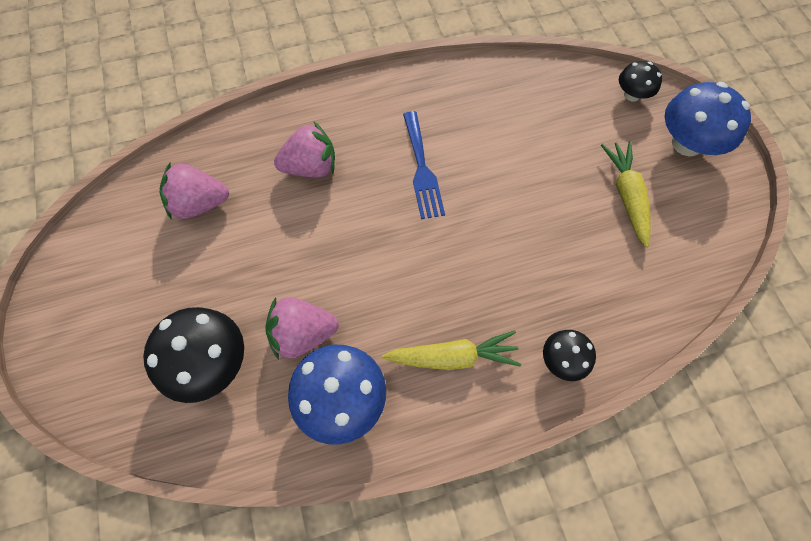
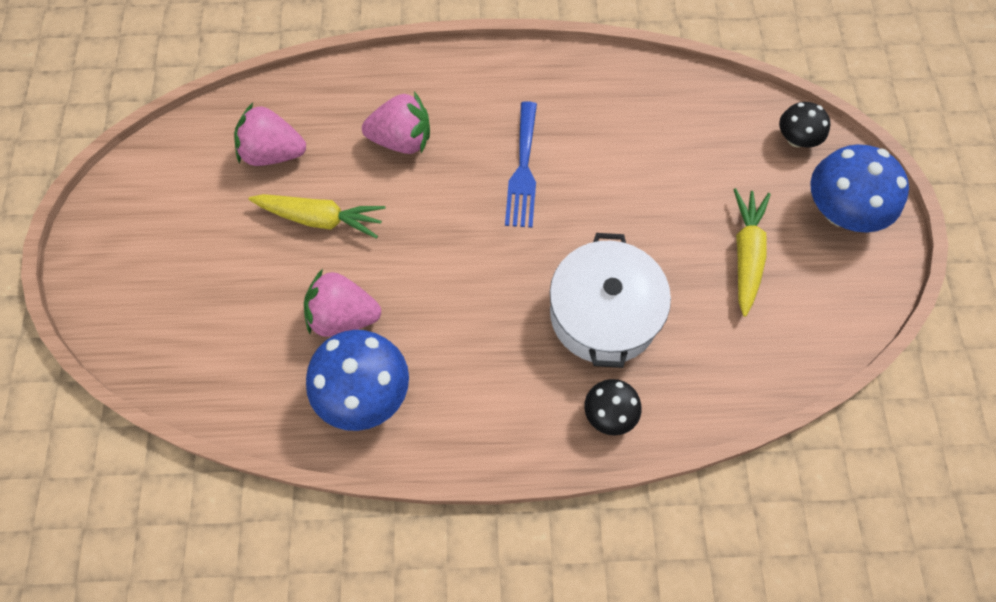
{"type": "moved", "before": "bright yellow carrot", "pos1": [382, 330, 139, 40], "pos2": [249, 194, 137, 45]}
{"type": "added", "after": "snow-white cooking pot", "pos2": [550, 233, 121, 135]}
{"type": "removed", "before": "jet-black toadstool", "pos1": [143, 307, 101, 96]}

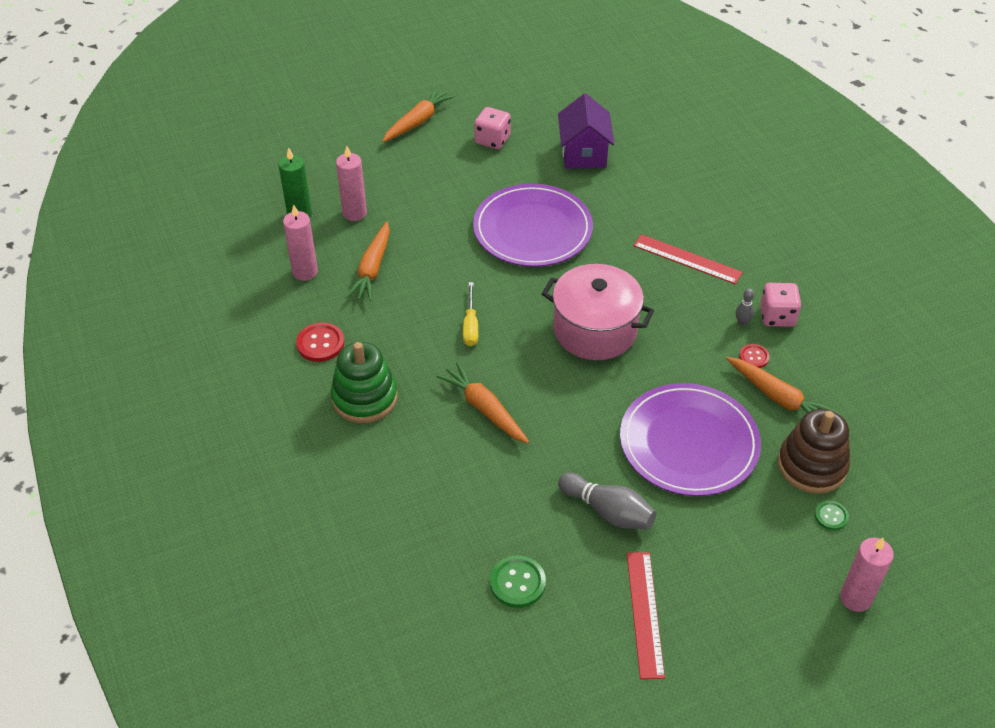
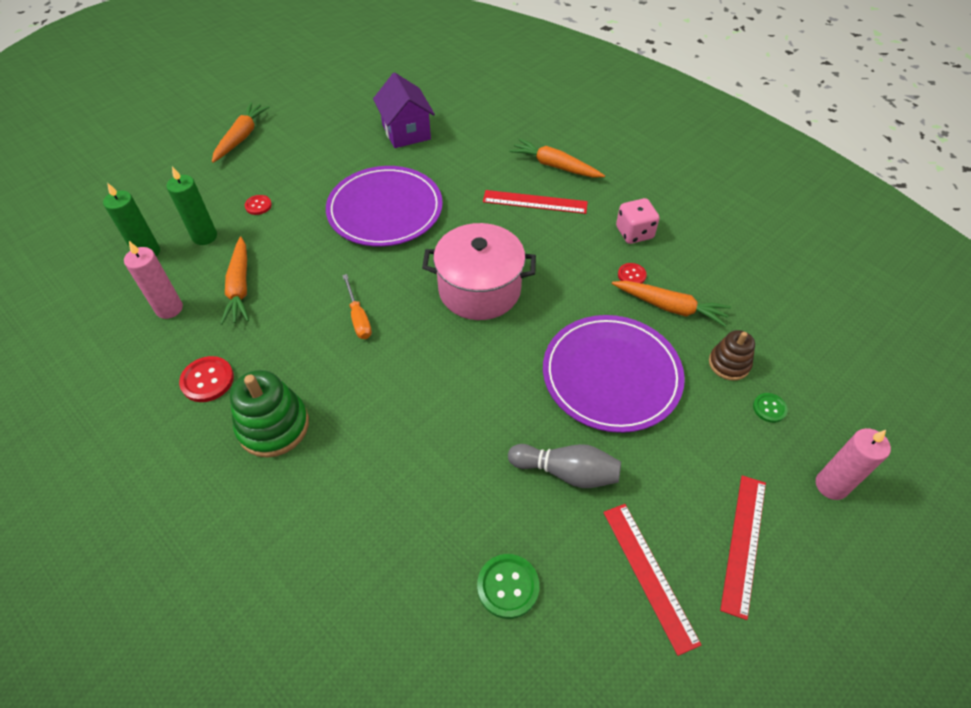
{"type": "recoloured", "before": "rose-pink wax candle", "after": "emerald wax candle", "pos1": [336, 146, 31, 75], "pos2": [167, 167, 50, 78]}
{"type": "added", "after": "crimson button", "pos2": [245, 195, 27, 20]}
{"type": "recoloured", "before": "bright yellow flat screwdriver", "after": "orange flat screwdriver", "pos1": [463, 282, 15, 64], "pos2": [342, 274, 30, 65]}
{"type": "moved", "before": "orange carrot", "pos1": [437, 362, 92, 82], "pos2": [509, 139, 96, 39]}
{"type": "resized", "before": "russet stacking toy", "pos1": [778, 409, 72, 85], "pos2": [709, 330, 46, 51], "scale": 0.61}
{"type": "added", "after": "crimson ruler", "pos2": [720, 475, 46, 145]}
{"type": "removed", "before": "rose-pink die", "pos1": [474, 107, 37, 42]}
{"type": "removed", "before": "grey tenpin", "pos1": [736, 288, 18, 38]}

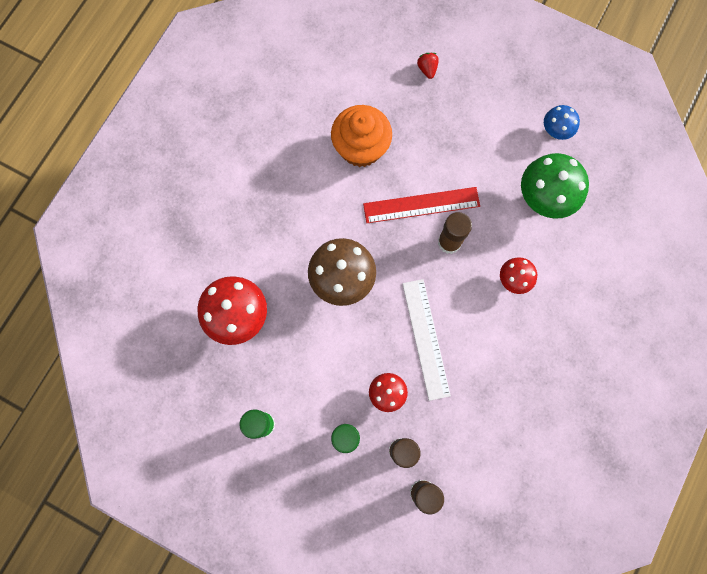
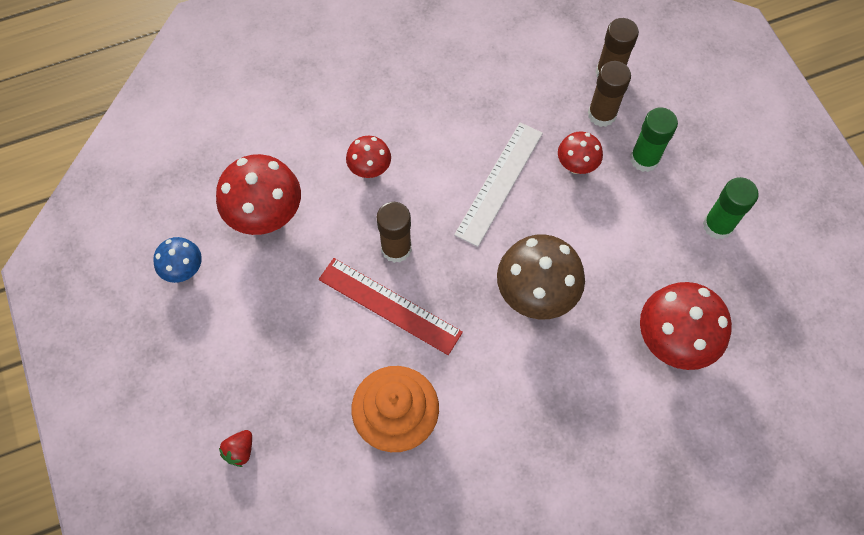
{"type": "recoloured", "before": "emerald toadstool", "after": "crimson toadstool", "pos1": [521, 153, 68, 66], "pos2": [216, 154, 85, 81]}

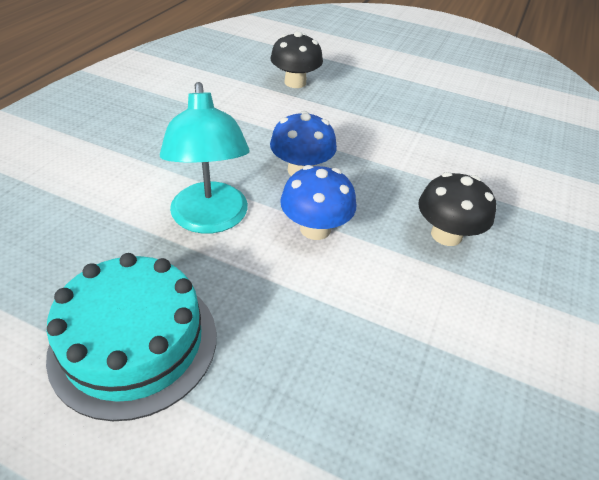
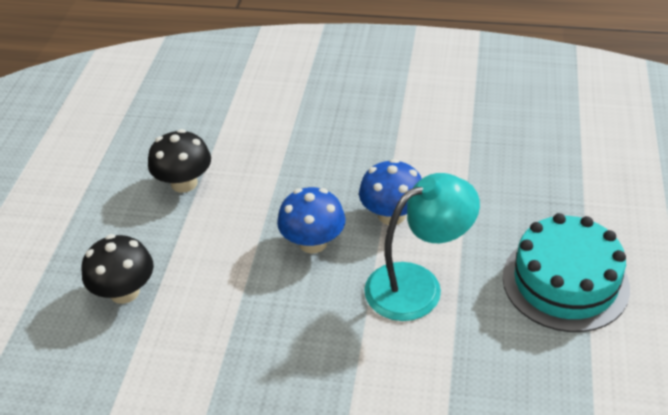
{"type": "moved", "before": "jet-black toadstool", "pos1": [418, 172, 78, 74], "pos2": [148, 129, 63, 64]}

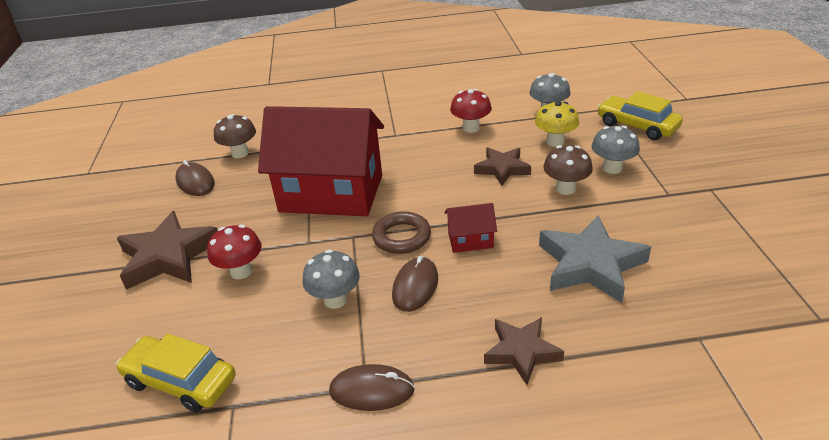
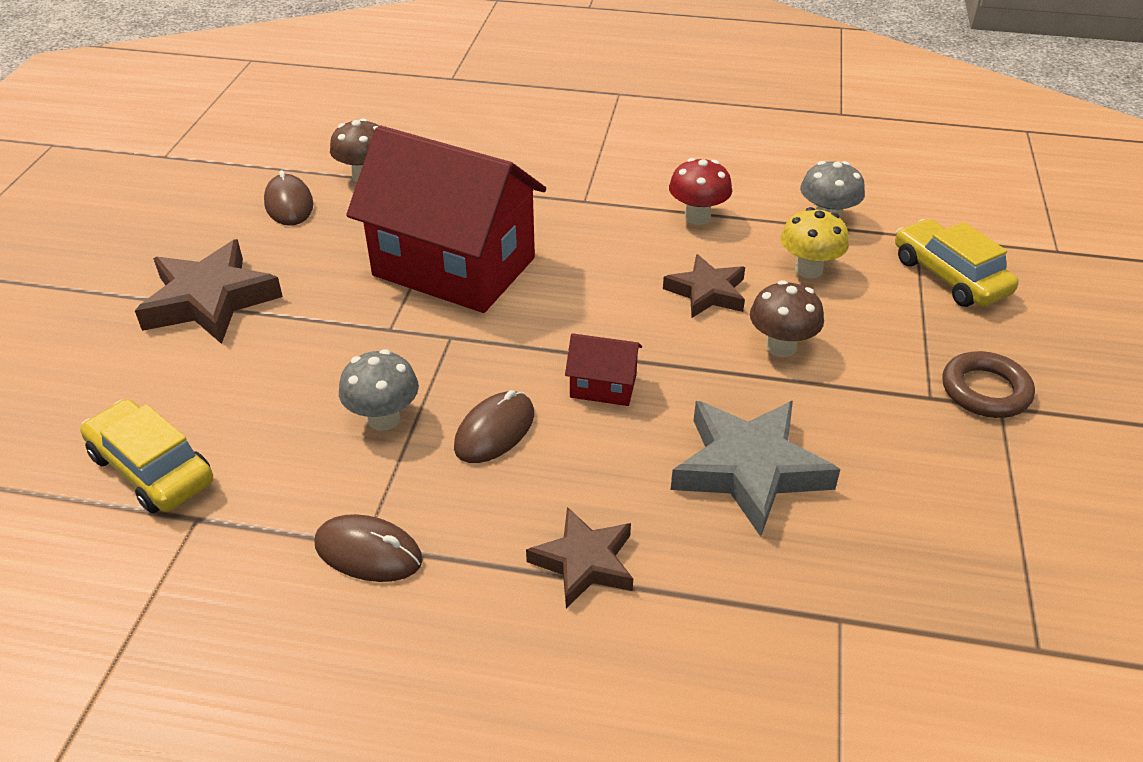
{"type": "moved", "before": "russet ring", "pos1": [372, 211, 59, 43], "pos2": [942, 351, 93, 67]}
{"type": "removed", "before": "crimson toadstool", "pos1": [207, 224, 55, 55]}
{"type": "removed", "before": "grey toadstool", "pos1": [591, 126, 49, 48]}

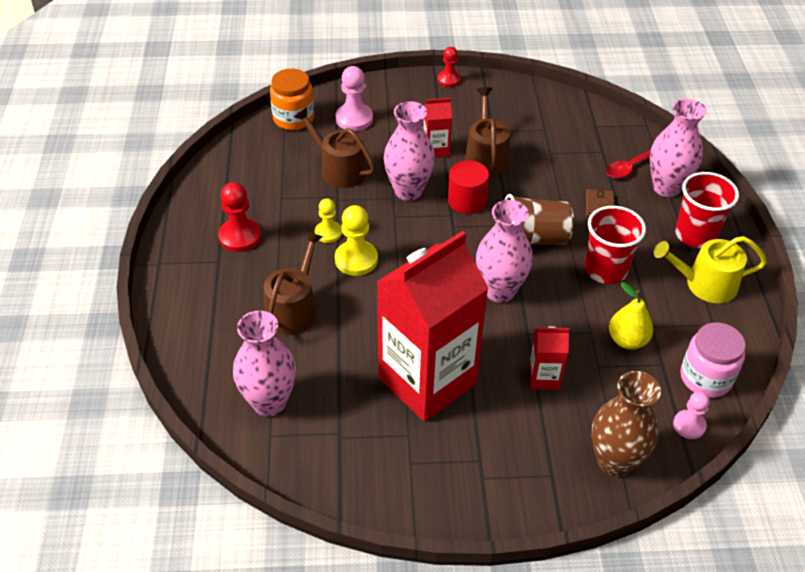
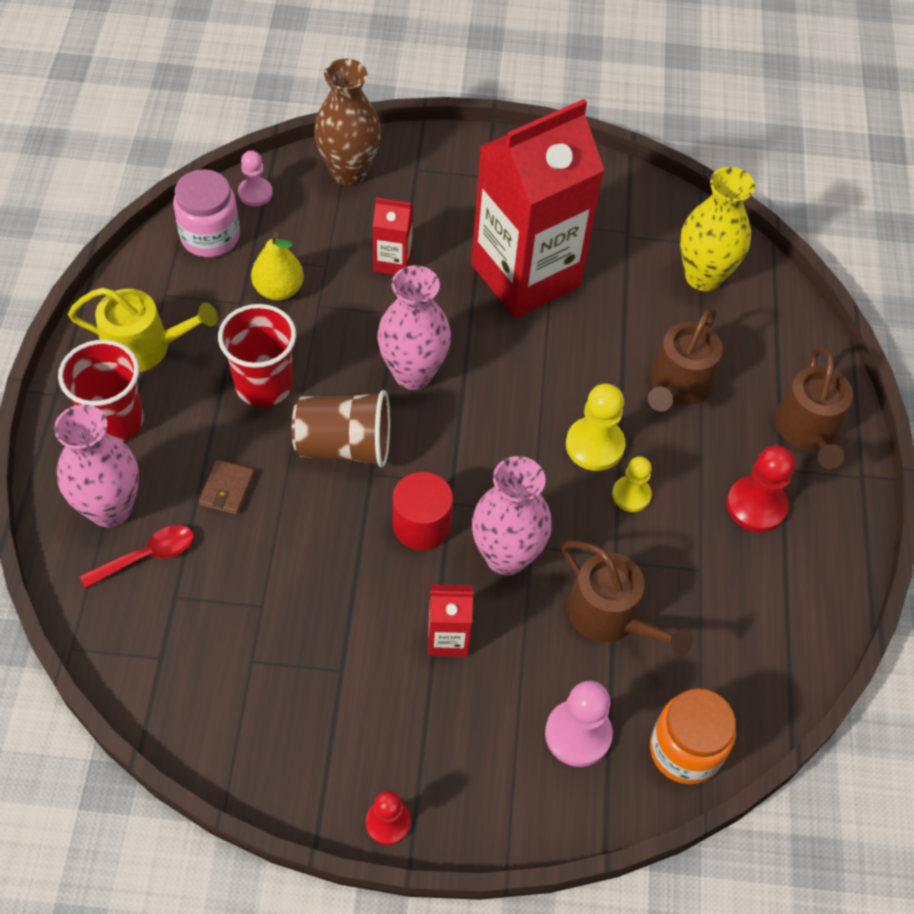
{"type": "recoloured", "before": "rose-pink flower vase", "after": "bright yellow flower vase", "pos1": [233, 311, 63, 106], "pos2": [680, 167, 75, 124]}
{"type": "moved", "before": "russet sprinkling can", "pos1": [465, 87, 45, 89], "pos2": [774, 346, 79, 123]}

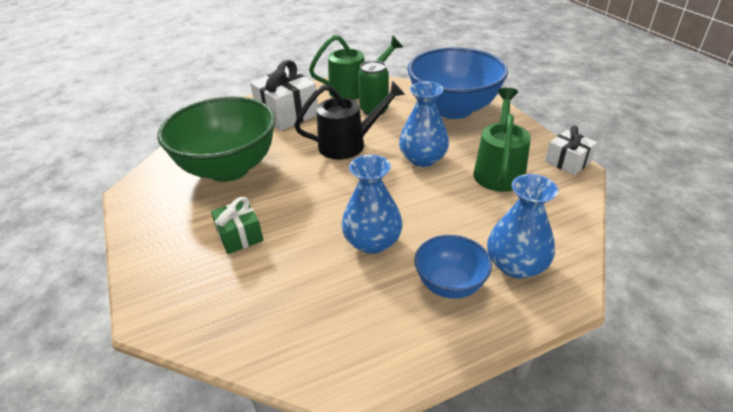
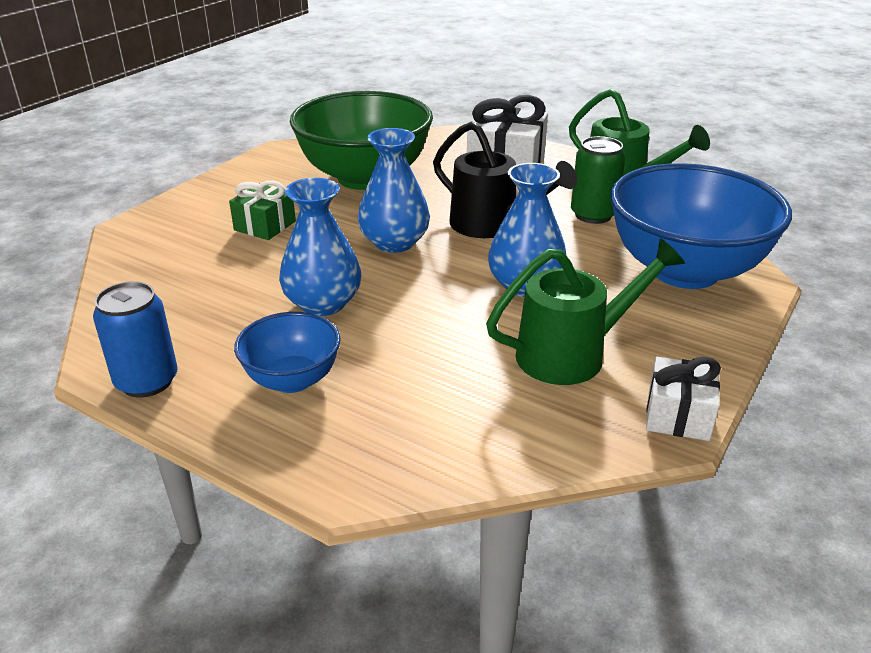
{"type": "added", "after": "blue tin", "pos2": [93, 281, 85, 117]}
{"type": "moved", "before": "blue flower vase", "pos1": [487, 174, 71, 105], "pos2": [358, 128, 72, 125]}

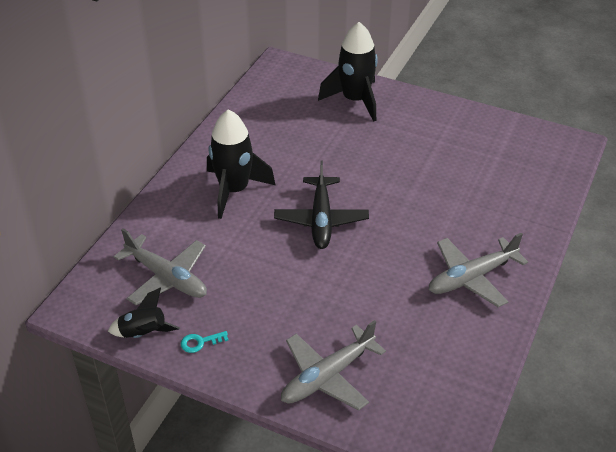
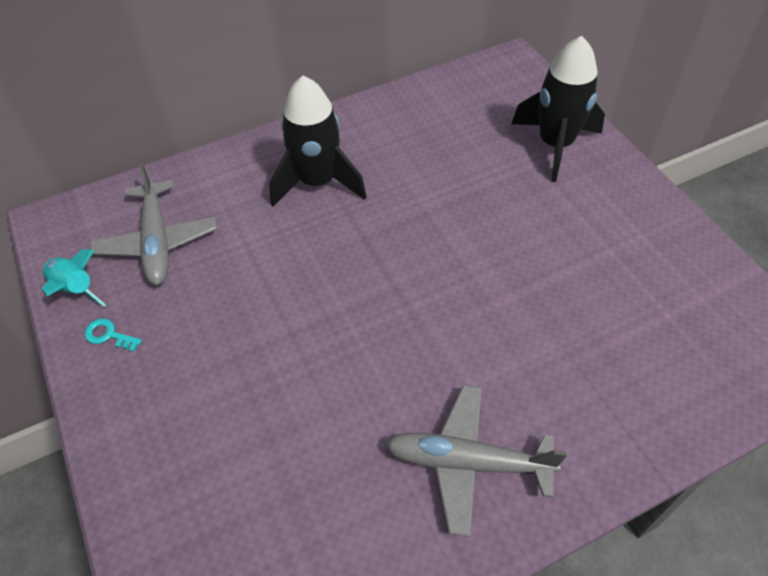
{"type": "recoloured", "before": "jet-black rocket", "after": "aqua rocket", "pos1": [108, 288, 72, 50], "pos2": [41, 249, 65, 58]}
{"type": "removed", "before": "jet-black toy plane", "pos1": [274, 160, 95, 89]}
{"type": "removed", "before": "grey toy plane", "pos1": [281, 320, 105, 91]}

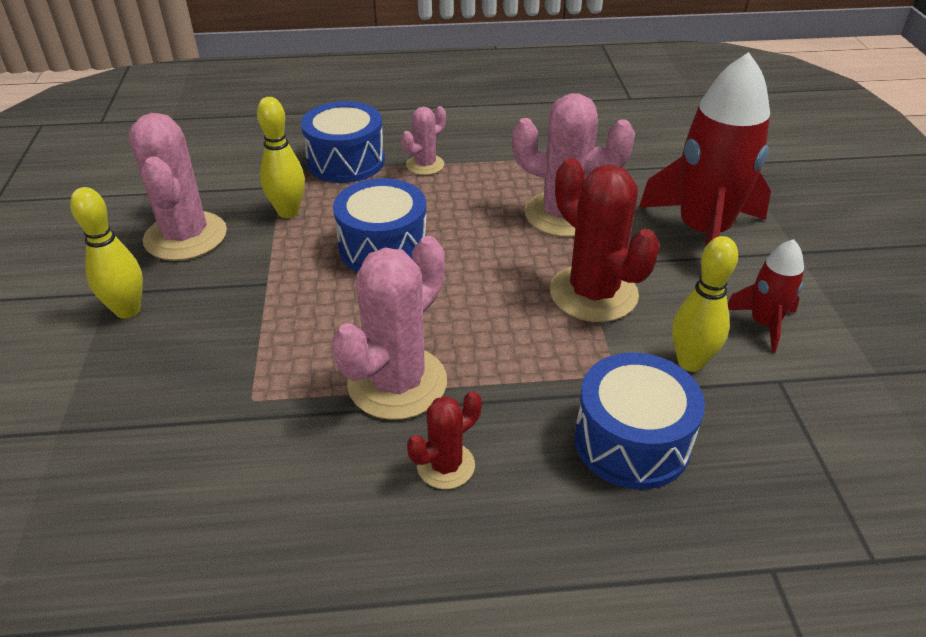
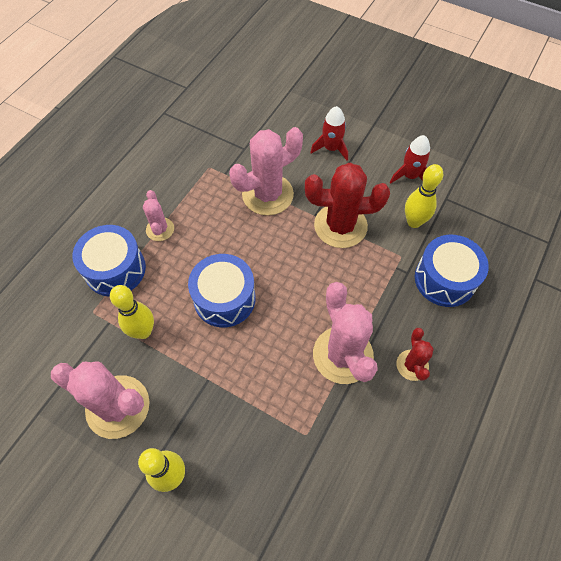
{"type": "resized", "before": "crimson rocket", "pos1": [639, 52, 132, 195], "pos2": [310, 106, 38, 55], "scale": 0.49}

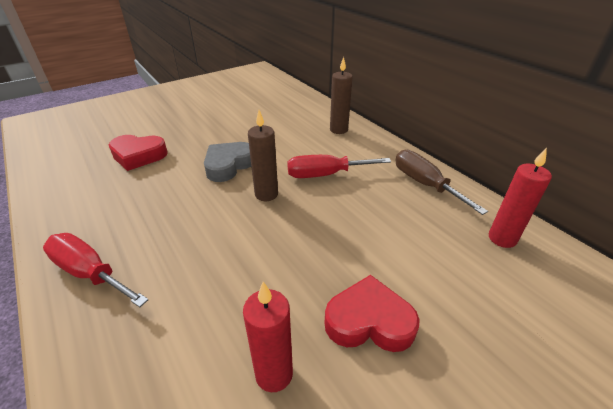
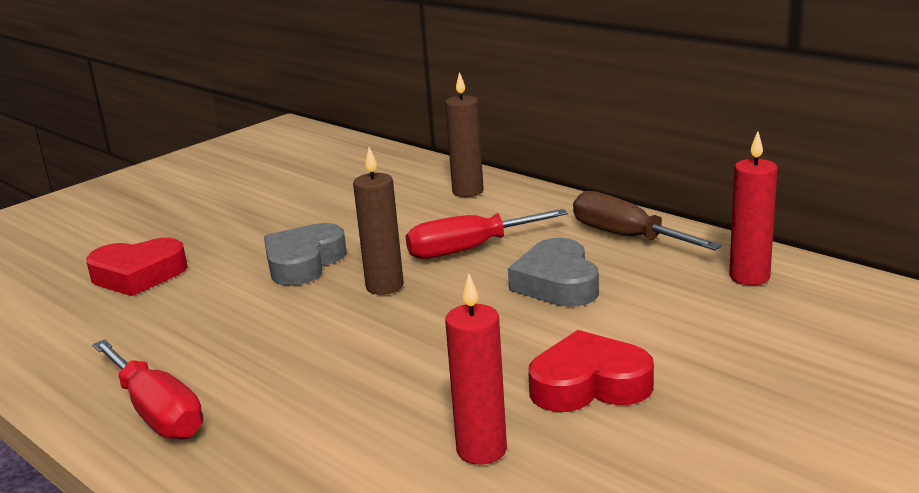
{"type": "turned", "before": "crimson flat screwdriver", "pos1": [43, 233, 106, 74], "pos2": [92, 340, 111, 99], "turn": -150}
{"type": "added", "after": "grey love heart", "pos2": [508, 238, 91, 69]}

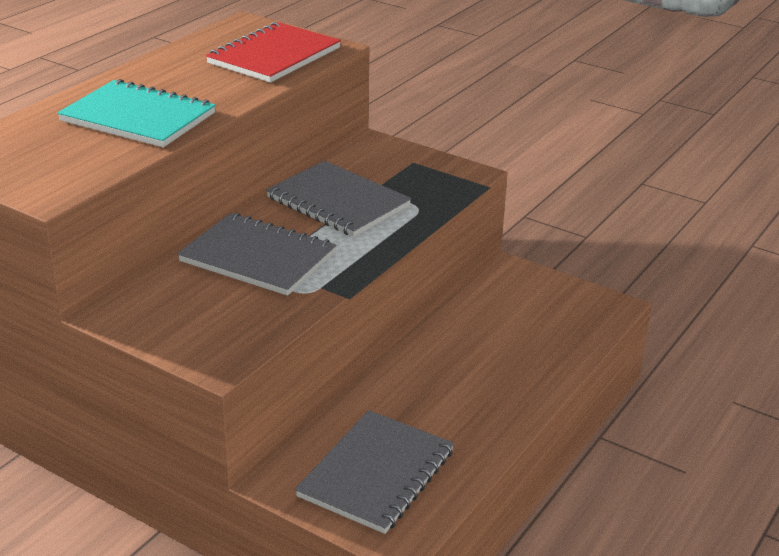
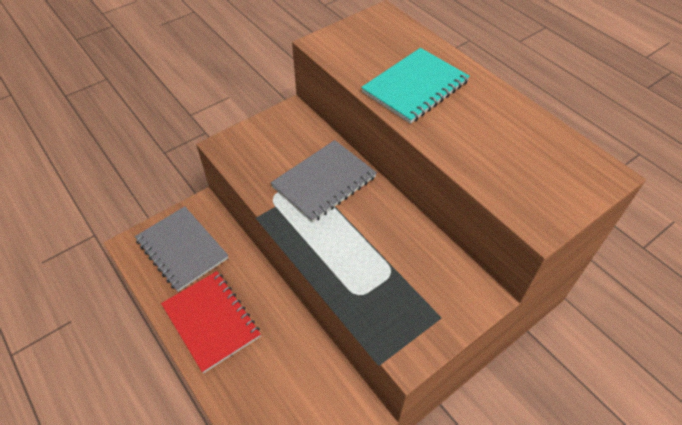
{"type": "moved", "before": "crimson exercise book", "pos1": [206, 22, 135, 61], "pos2": [161, 271, 100, 102]}
{"type": "removed", "before": "grey exercise book", "pos1": [266, 161, 145, 76]}

